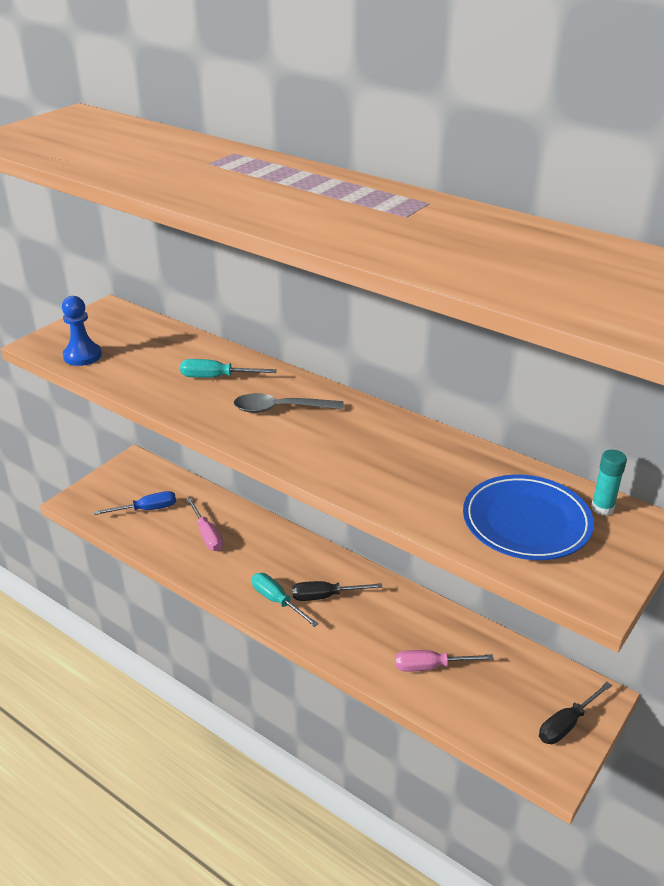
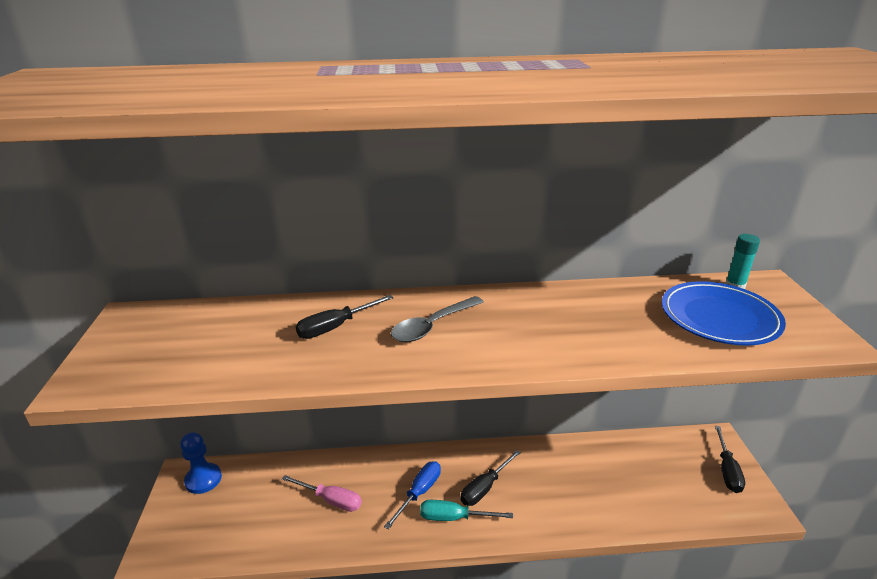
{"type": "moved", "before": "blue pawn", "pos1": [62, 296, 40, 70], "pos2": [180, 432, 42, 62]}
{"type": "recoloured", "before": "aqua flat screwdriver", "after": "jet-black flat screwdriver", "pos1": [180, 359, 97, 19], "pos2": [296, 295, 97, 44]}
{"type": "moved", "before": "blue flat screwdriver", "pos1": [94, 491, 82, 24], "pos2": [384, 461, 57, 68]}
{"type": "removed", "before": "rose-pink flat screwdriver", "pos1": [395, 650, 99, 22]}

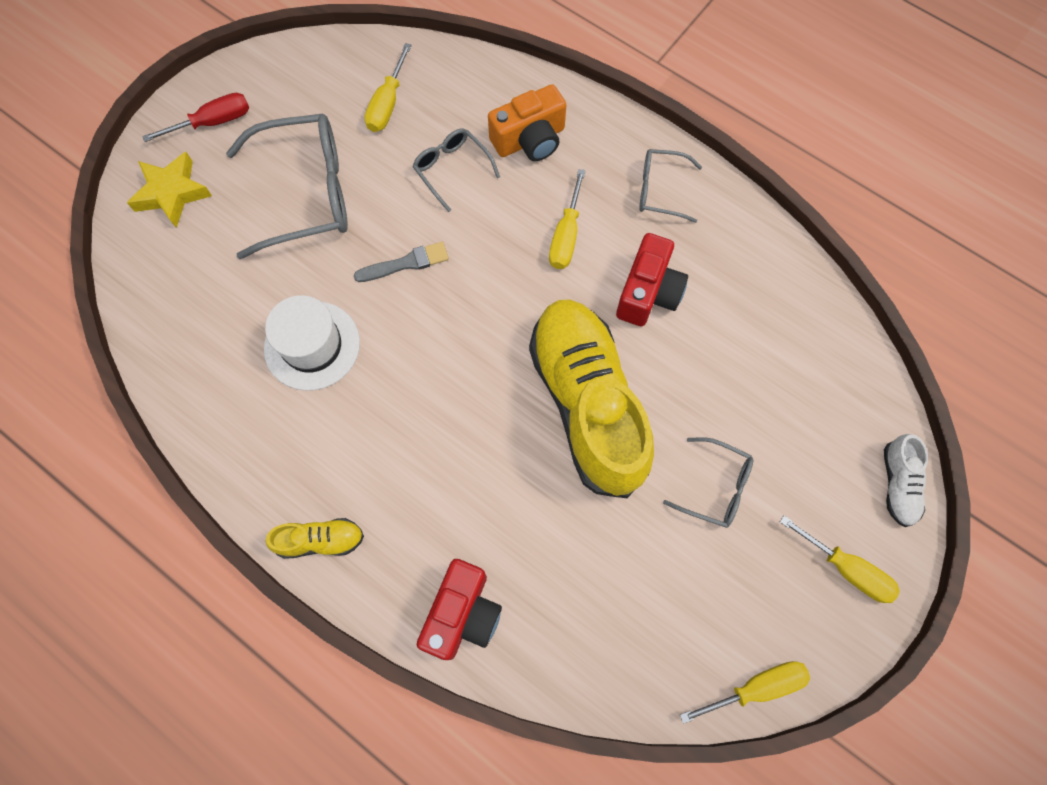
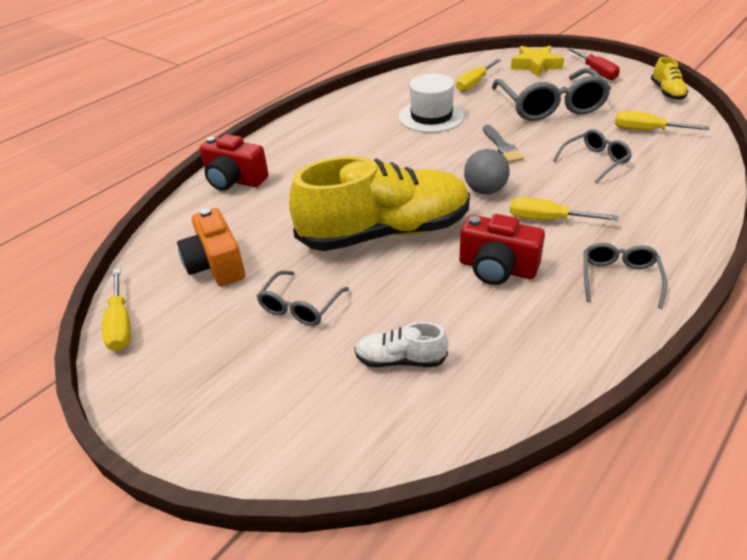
{"type": "moved", "before": "orange photo camera", "pos1": [488, 84, 78, 77], "pos2": [177, 208, 68, 78]}
{"type": "moved", "before": "snow-white lace-up shoe", "pos1": [884, 434, 44, 93], "pos2": [354, 322, 94, 45]}
{"type": "moved", "before": "bright yellow flat screwdriver", "pos1": [780, 516, 120, 87], "pos2": [456, 59, 45, 33]}
{"type": "added", "after": "grey sphere", "pos2": [464, 149, 46, 46]}
{"type": "moved", "before": "bright yellow lace-up shoe", "pos1": [266, 518, 98, 41], "pos2": [651, 57, 37, 43]}

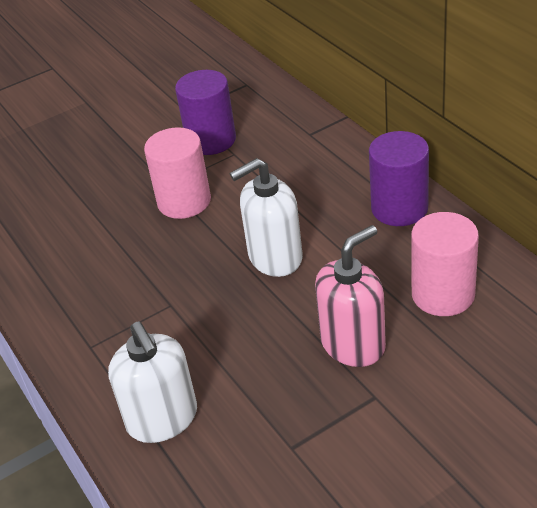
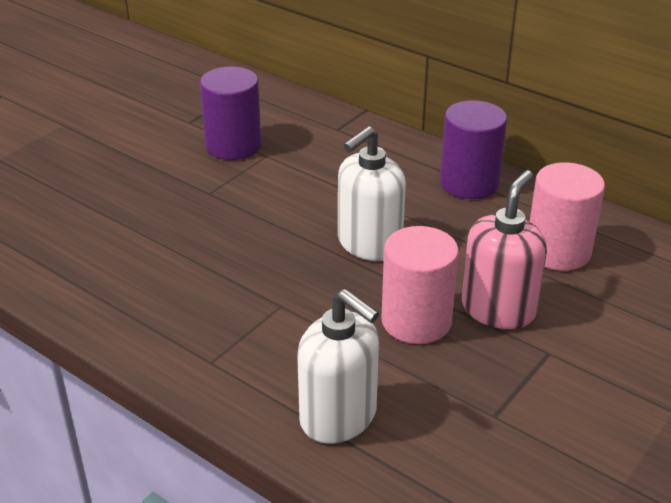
{"type": "moved", "before": "rose-pink cylinder shape", "pos1": [144, 127, 67, 92], "pos2": [381, 226, 78, 118]}

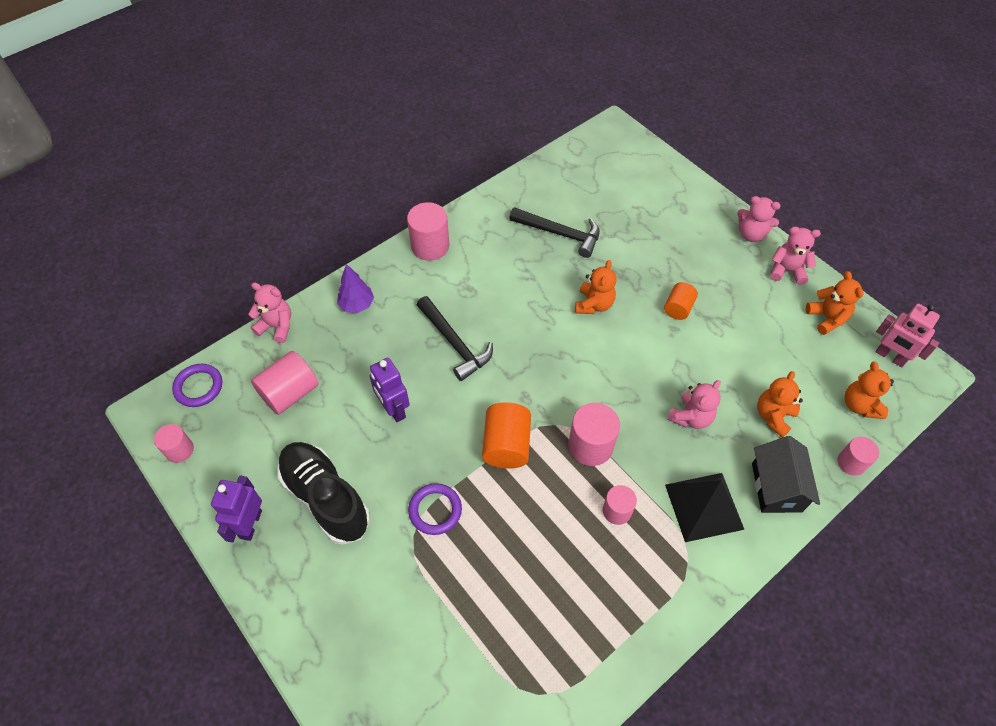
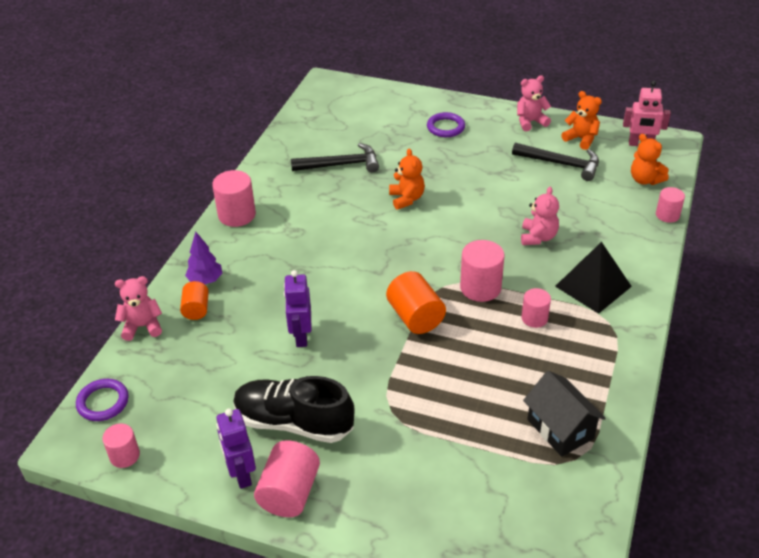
{"type": "moved", "before": "orange cylinder shape", "pos1": [664, 282, 34, 38], "pos2": [180, 281, 29, 39]}
{"type": "moved", "before": "rose-pink cylinder shape", "pos1": [251, 351, 68, 64], "pos2": [254, 440, 66, 77]}
{"type": "turned", "before": "royal purple robot figure", "pos1": [370, 358, 40, 64], "pos2": [284, 270, 28, 77], "turn": 60}
{"type": "moved", "before": "royal purple ring", "pos1": [408, 483, 54, 52], "pos2": [427, 112, 38, 25]}
{"type": "moved", "before": "jet-black hammer", "pos1": [417, 296, 76, 85], "pos2": [512, 143, 87, 38]}
{"type": "moved", "before": "jet-black house", "pos1": [752, 436, 68, 77], "pos2": [523, 371, 83, 86]}
{"type": "removed", "before": "rose-pink stuffed bear", "pos1": [737, 196, 44, 46]}
{"type": "removed", "before": "orange stuffed bear", "pos1": [757, 371, 46, 67]}

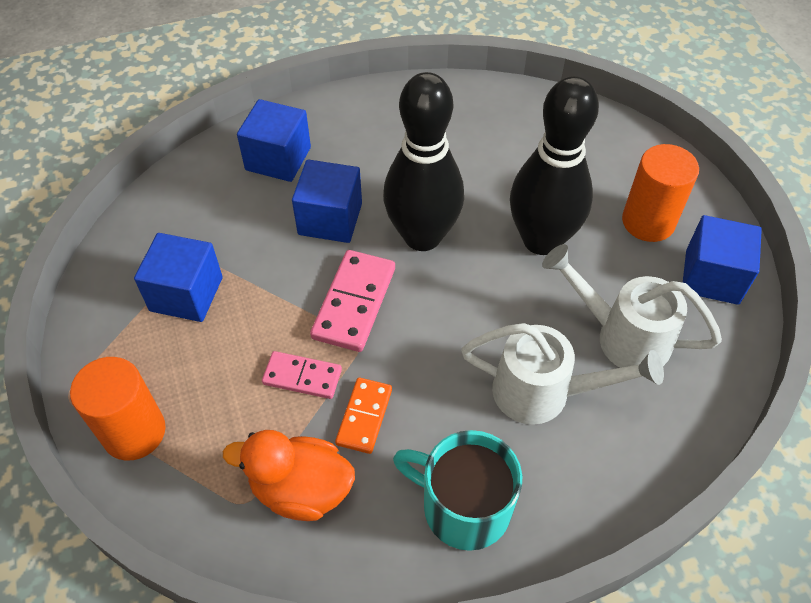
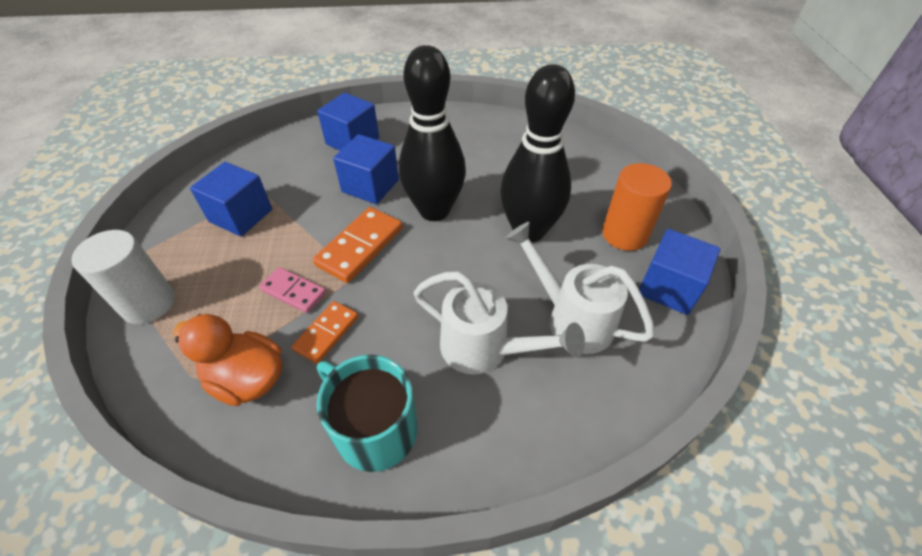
{"type": "recoloured", "before": "orange cylinder shape", "after": "snow-white cylinder shape", "pos1": [70, 357, 96, 103], "pos2": [72, 230, 103, 94]}
{"type": "recoloured", "before": "rose-pink domino", "after": "orange domino", "pos1": [310, 250, 85, 102], "pos2": [313, 207, 90, 76]}

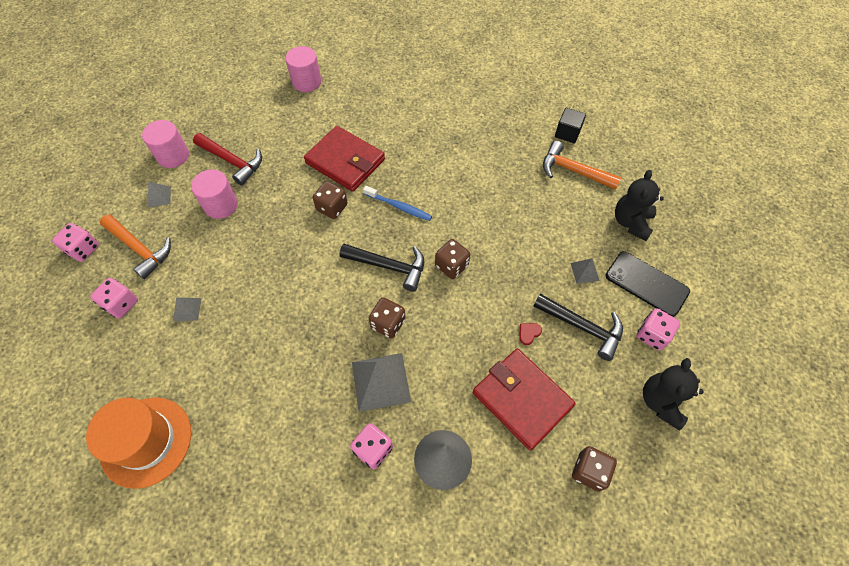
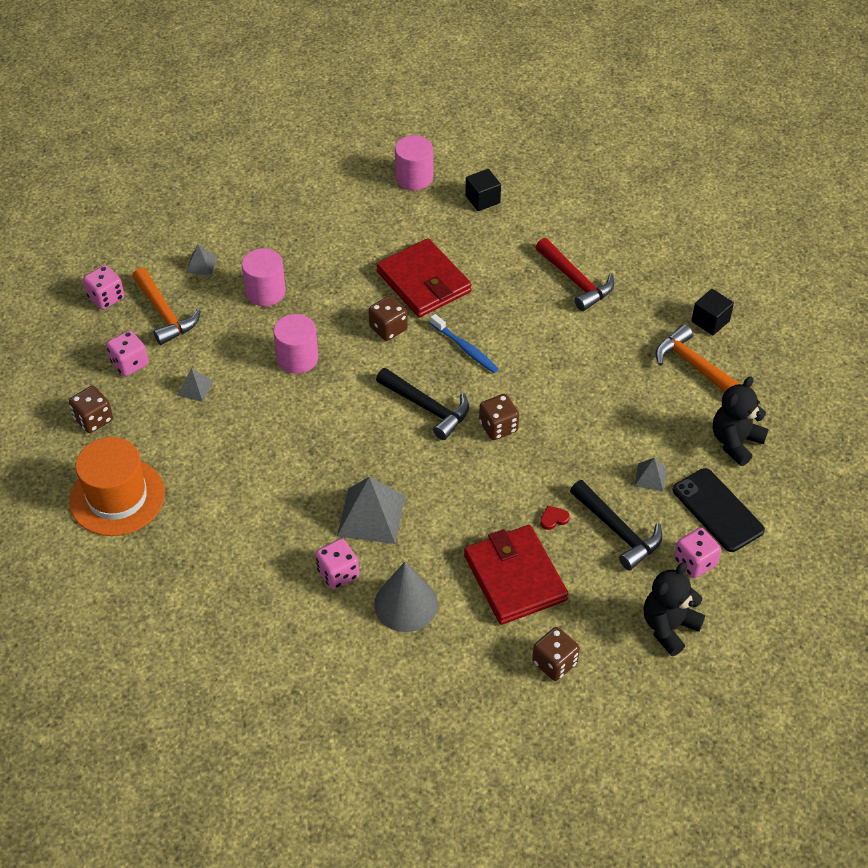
{"type": "moved", "before": "russet die", "pos1": [369, 297, 36, 42], "pos2": [69, 386, 44, 47]}
{"type": "moved", "before": "rose-pink cylinder shape", "pos1": [142, 120, 47, 48], "pos2": [273, 314, 45, 60]}
{"type": "added", "after": "jet-black solid cube", "pos2": [465, 169, 36, 42]}
{"type": "moved", "before": "crimson hammer", "pos1": [193, 133, 69, 53], "pos2": [535, 238, 79, 73]}

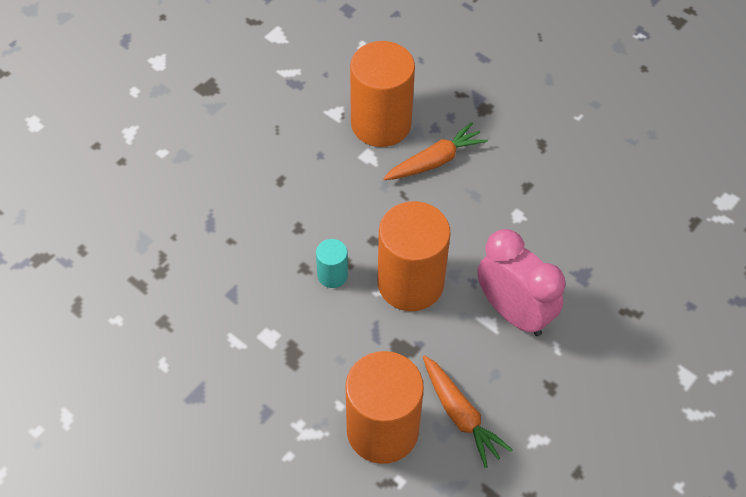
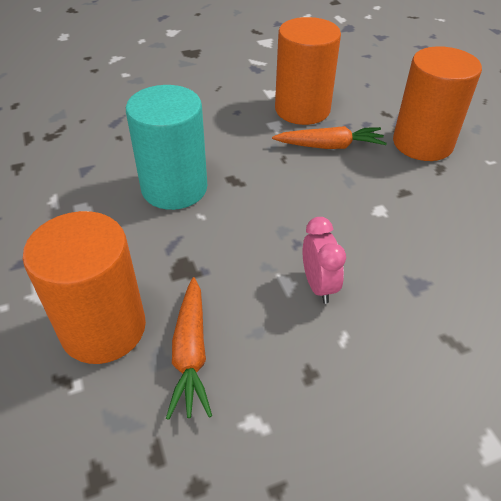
{"type": "resized", "before": "aqua cylinder shape", "pos1": [316, 239, 32, 49], "pos2": [126, 85, 81, 125], "scale": 2.17}
{"type": "resized", "before": "rose-pink bedside clock", "pos1": [477, 229, 88, 107], "pos2": [303, 217, 43, 87], "scale": 0.59}
{"type": "moved", "before": "orange cylinder shape", "pos1": [378, 201, 73, 110], "pos2": [393, 46, 89, 115]}

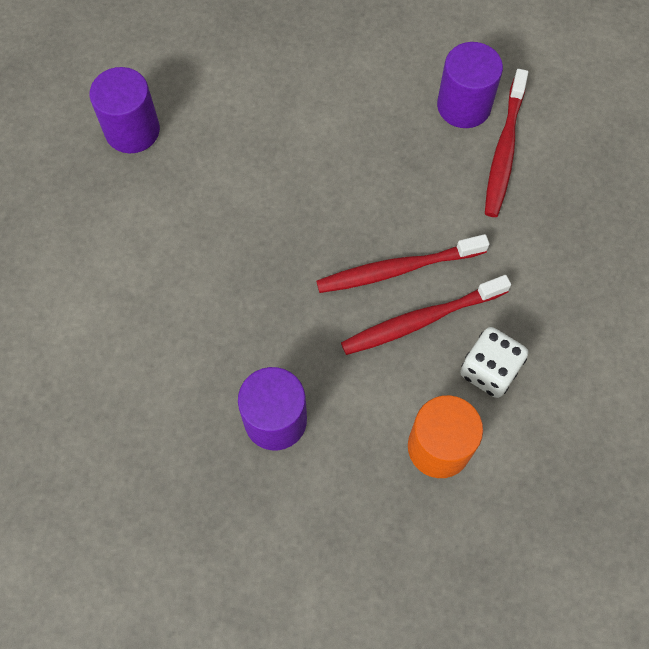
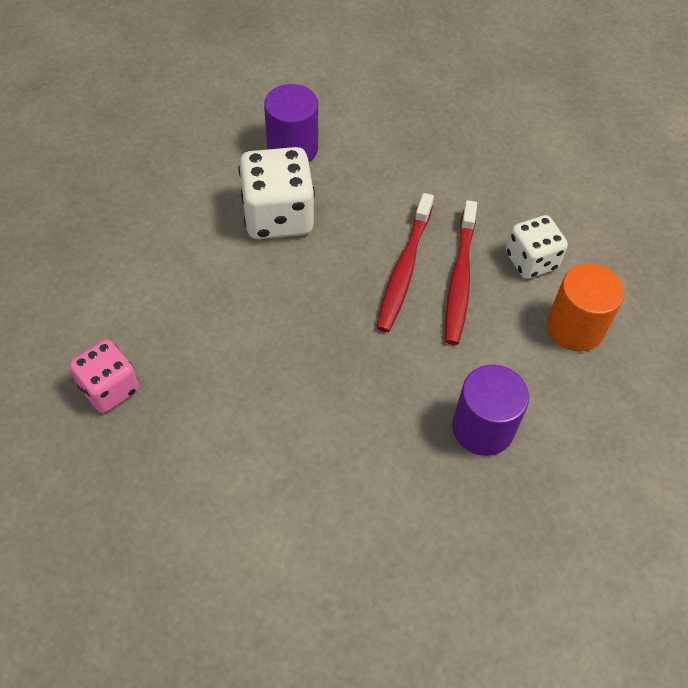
{"type": "replaced", "before": "royal purple cylinder shape", "after": "rose-pink die", "pos1": [89, 67, 71, 86], "pos2": [69, 340, 70, 73]}
{"type": "added", "after": "snow-white die", "pos2": [238, 147, 77, 92]}
{"type": "removed", "before": "crimson tooth brush", "pos1": [485, 69, 43, 148]}

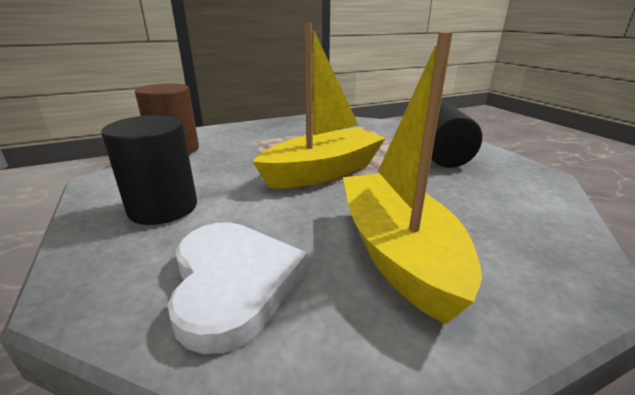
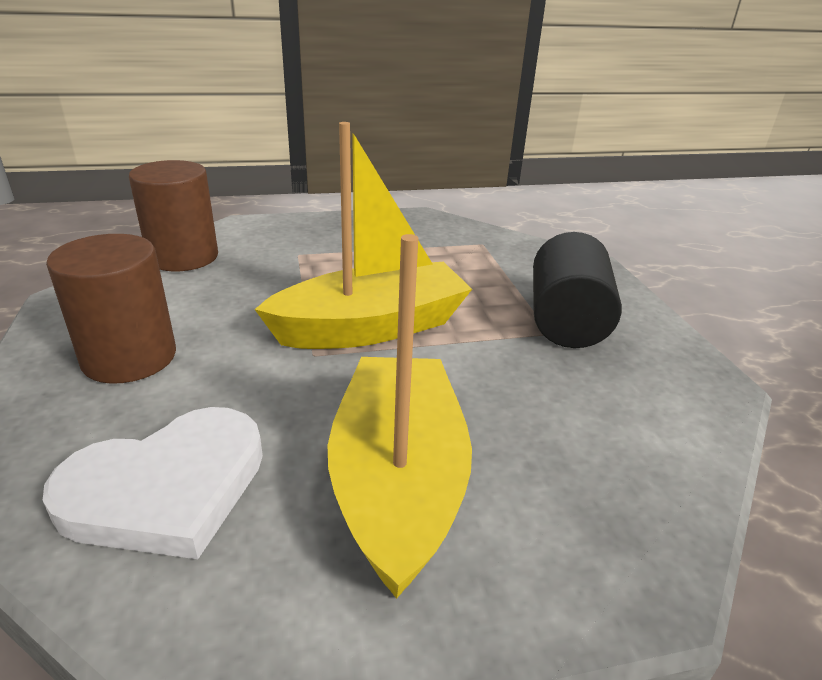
{"type": "turned", "before": "snow-white love heart", "pos1": [168, 222, 140, 132], "pos2": [43, 407, 220, 152], "turn": 60}
{"type": "recoloured", "before": "jet-black cylinder shape", "after": "russet cylinder shape", "pos1": [101, 115, 96, 110], "pos2": [46, 234, 130, 150]}

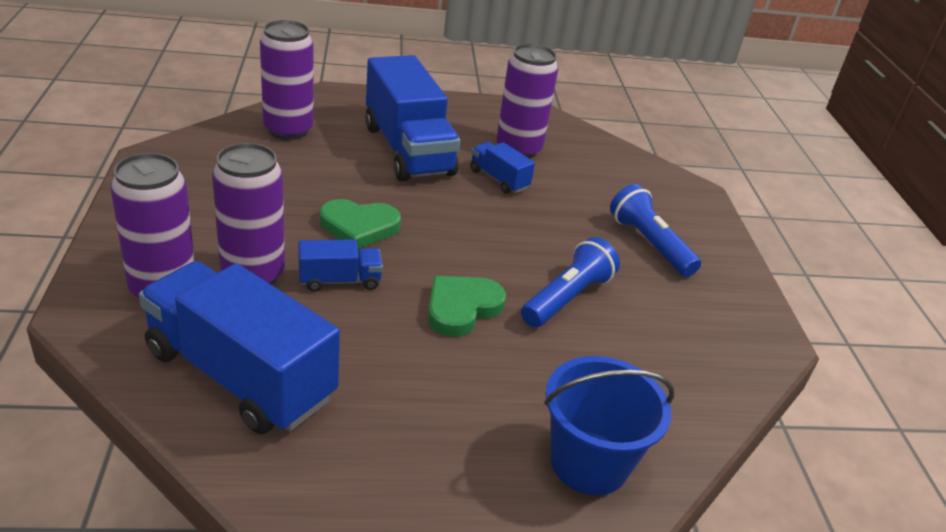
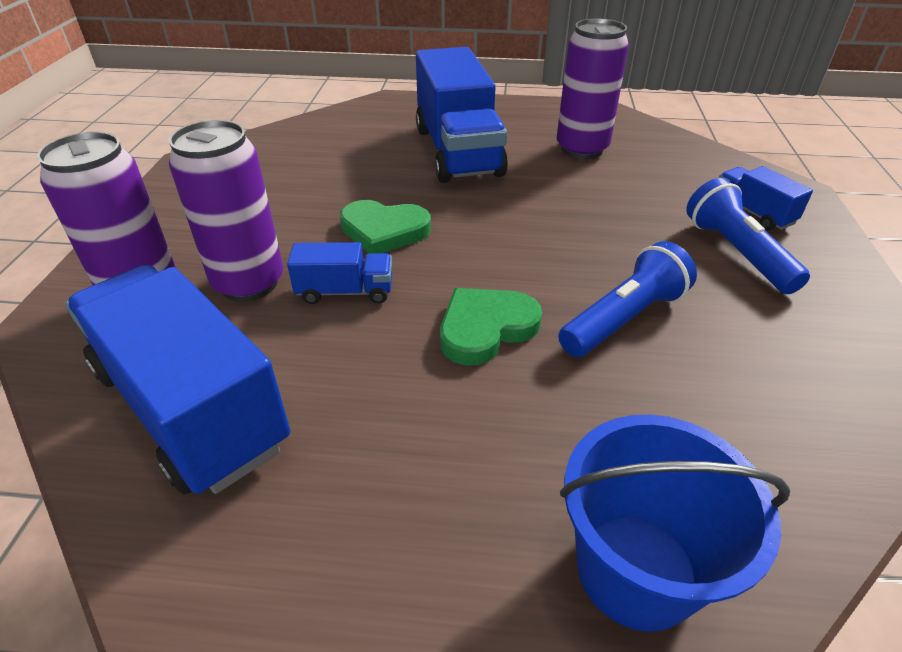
{"type": "moved", "before": "blue lorry", "pos1": [470, 142, 65, 52], "pos2": [719, 166, 94, 64]}
{"type": "removed", "before": "royal purple tin", "pos1": [260, 20, 53, 120]}

